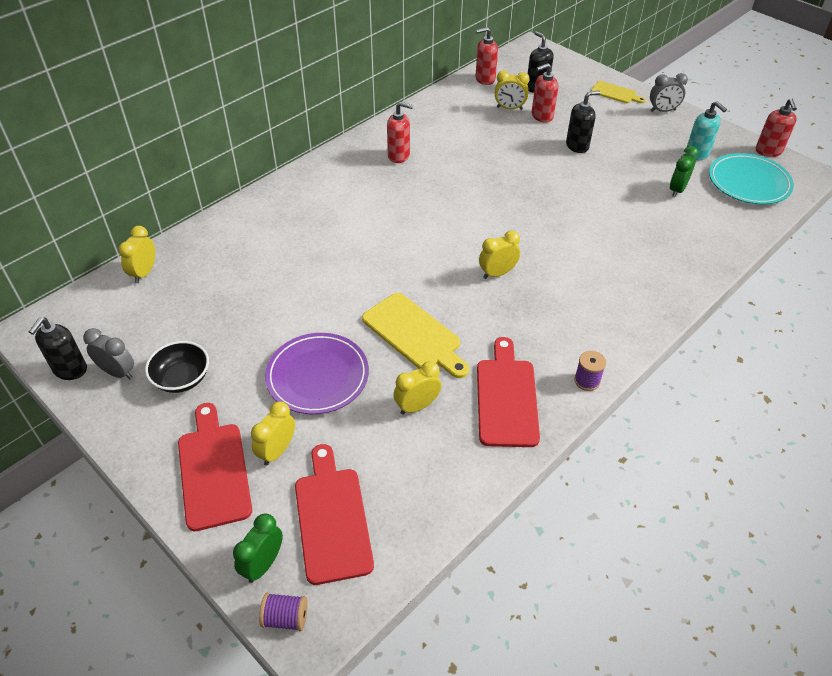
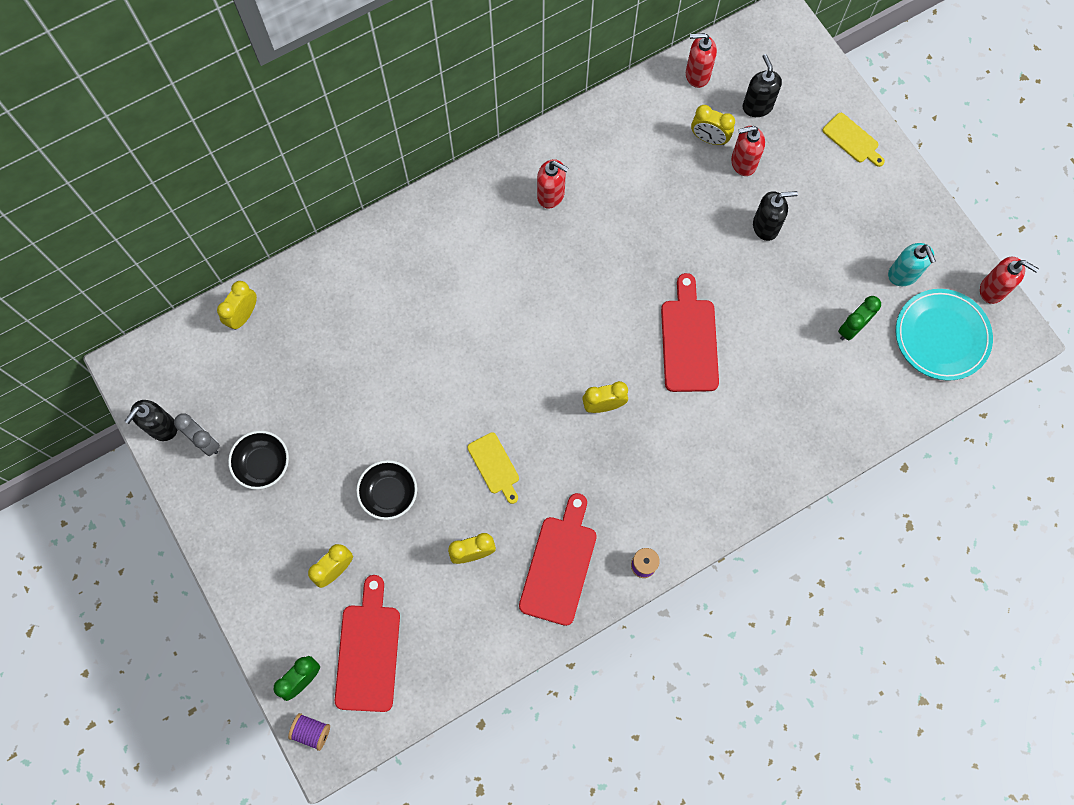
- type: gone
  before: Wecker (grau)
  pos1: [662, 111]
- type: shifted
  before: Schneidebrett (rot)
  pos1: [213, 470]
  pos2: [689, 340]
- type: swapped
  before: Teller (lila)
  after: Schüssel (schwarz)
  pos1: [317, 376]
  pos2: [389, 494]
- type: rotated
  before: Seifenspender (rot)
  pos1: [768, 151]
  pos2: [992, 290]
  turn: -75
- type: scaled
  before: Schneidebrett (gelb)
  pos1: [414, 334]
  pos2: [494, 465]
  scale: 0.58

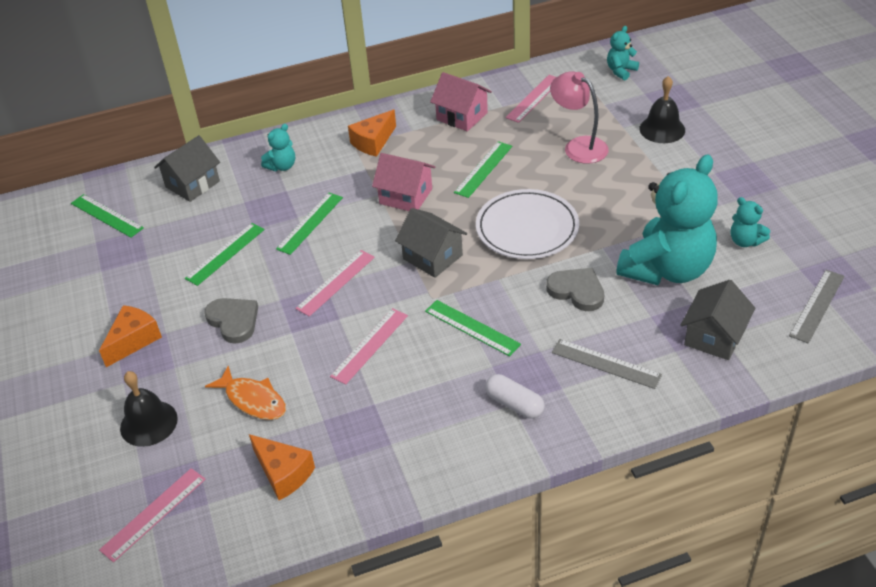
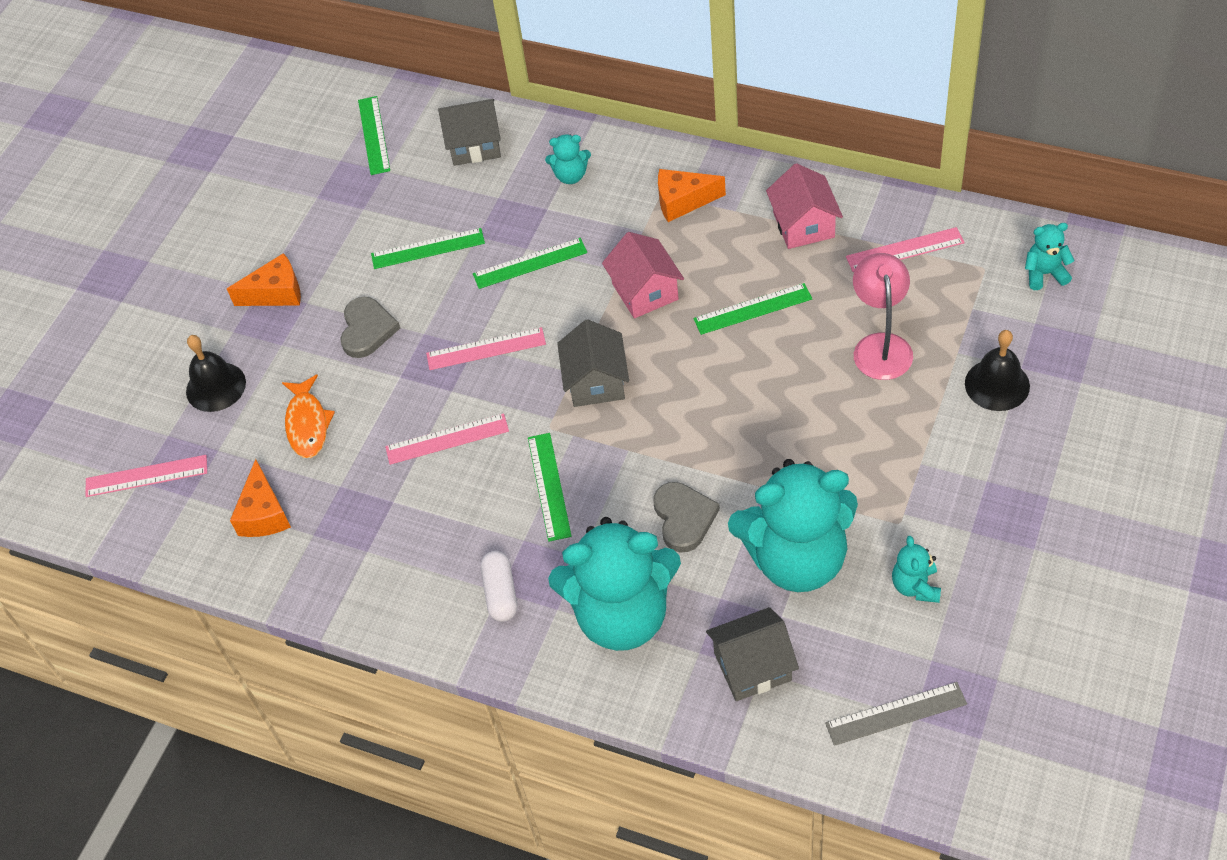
- type: gone
  before: Teller (weiß)
  pos1: [527, 228]
- type: swapped
  before: Lineal (grau)
  after: Teddybär (türkis)
  pos1: [606, 363]
  pos2: [622, 615]

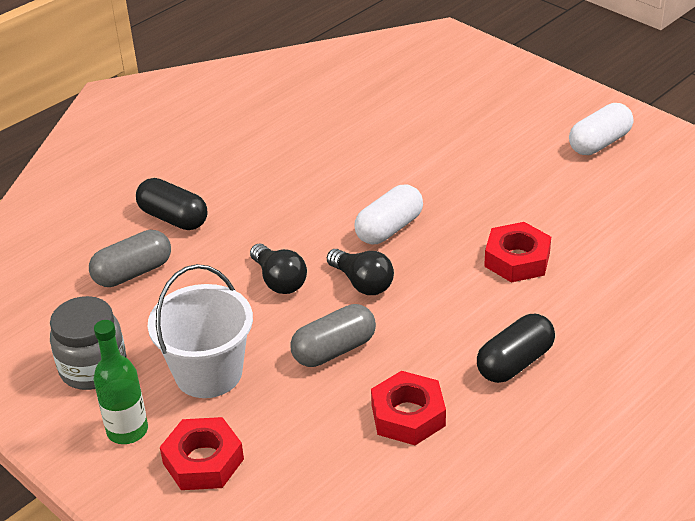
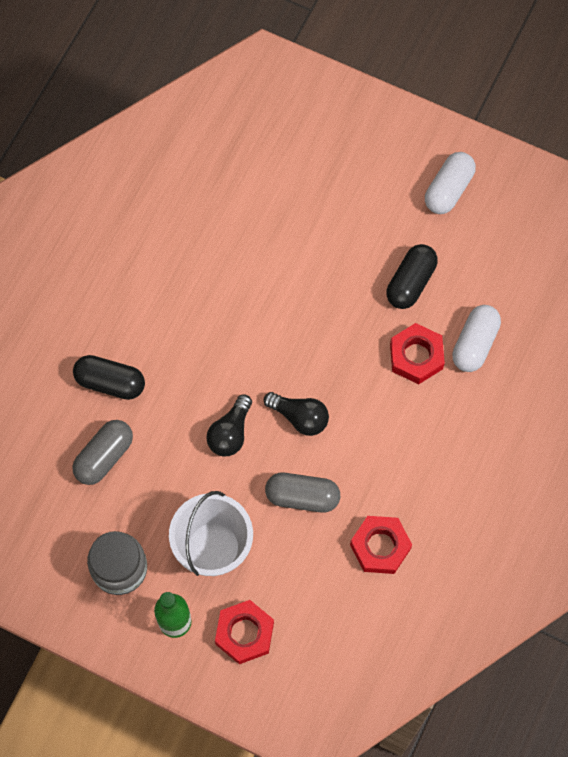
- type: shifted
  before: Kapsel (weiß)
  pos1: [389, 228]
  pos2: [474, 343]
- type: shifted
  before: Kapsel (schwarz)
  pos1: [515, 362]
  pos2: [410, 282]
- type: rotated
  before: Glühbirne (schwarz)
  pos1: [279, 280]
  pos2: [230, 433]
  turn: 75
- type: rotated
  before: Kapsel (grau)
  pos1: [334, 350]
  pos2: [302, 496]
  turn: 60

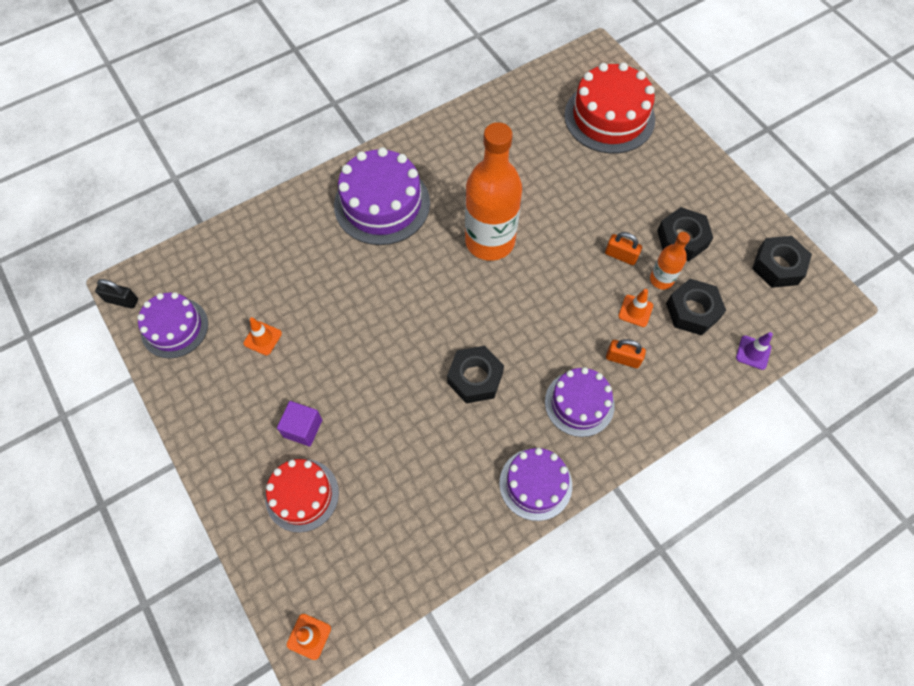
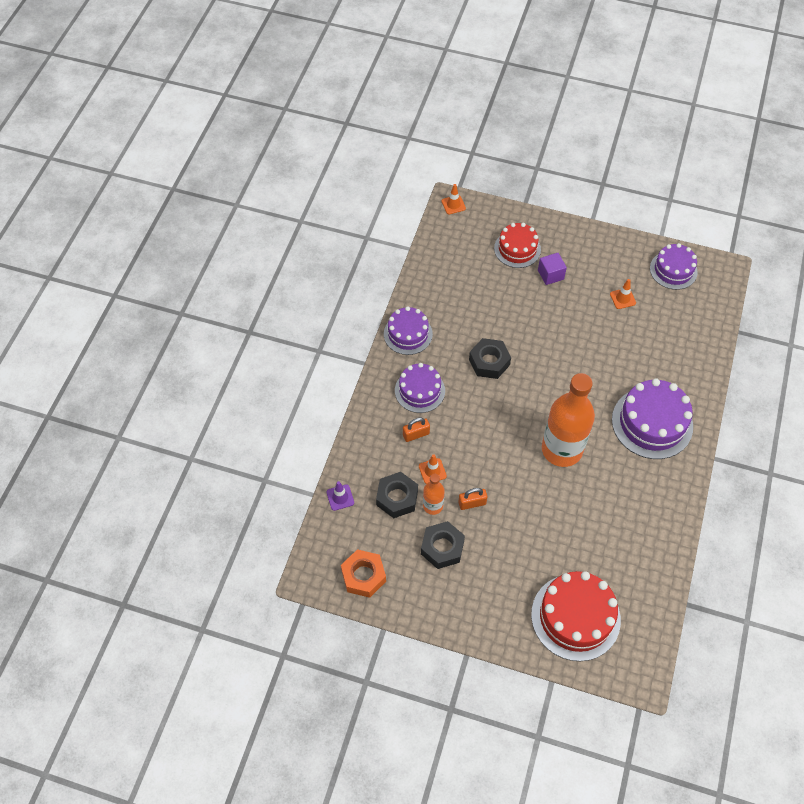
- type: gone
  before: Vorhängeschloss (schwarz)
  pos1: [122, 300]
- type: repainted
  before: Sechskantmutter (schwarz)
  after: Sechskantmutter (orange)
  pos1: [777, 266]
  pos2: [363, 576]

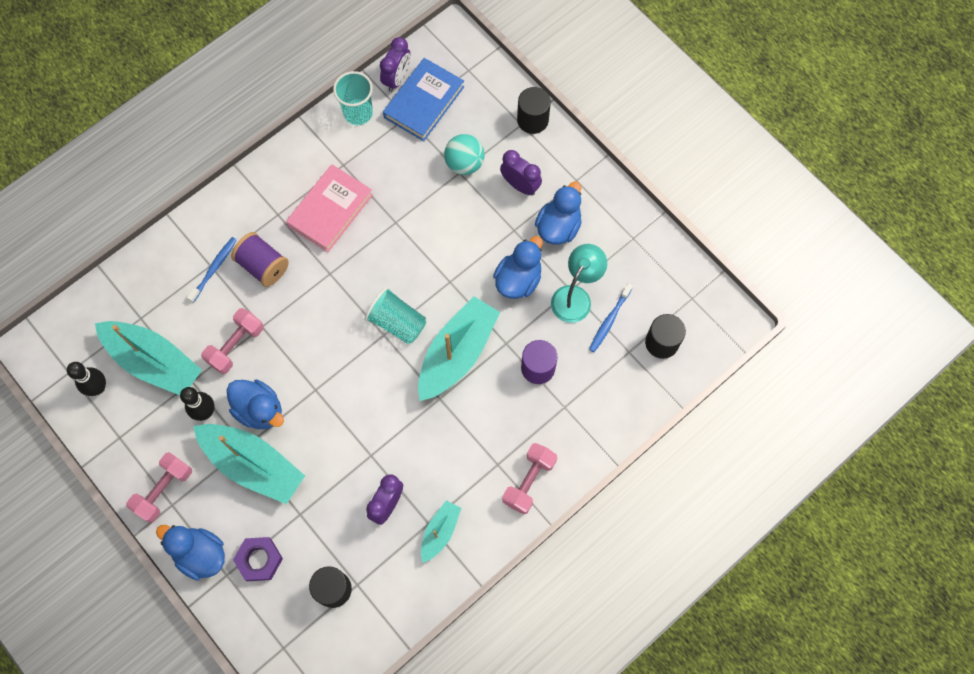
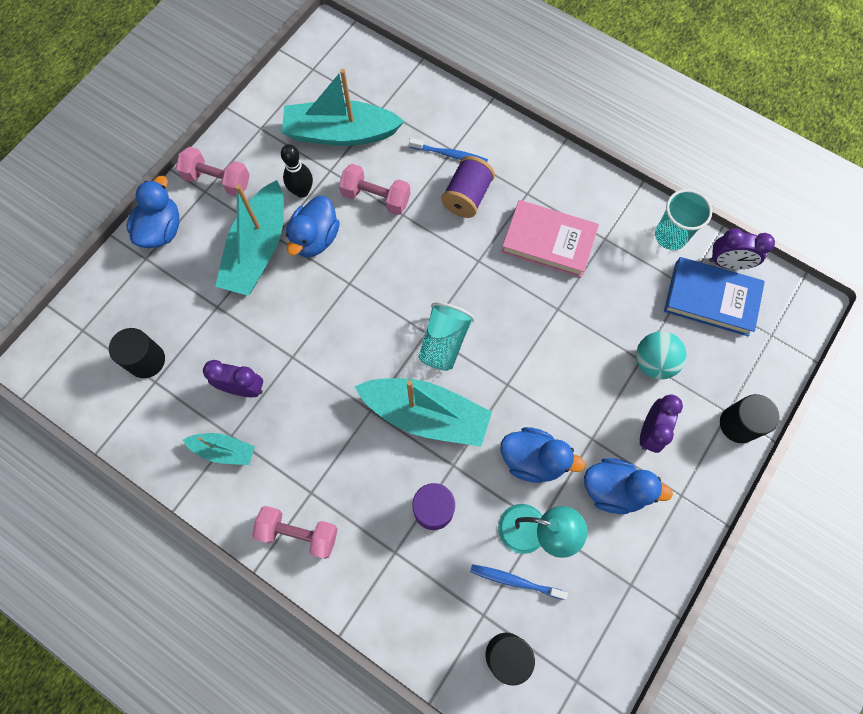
- type: gone
  before: Bowlingkegel (schwarz)
  pos1: [98, 387]
- type: gone
  before: Sechskantmutter (lila)
  pos1: [259, 560]
- type: rotated
  before: Boot (türkis)
  pos1: [154, 362]
  pos2: [340, 133]
  turn: 75

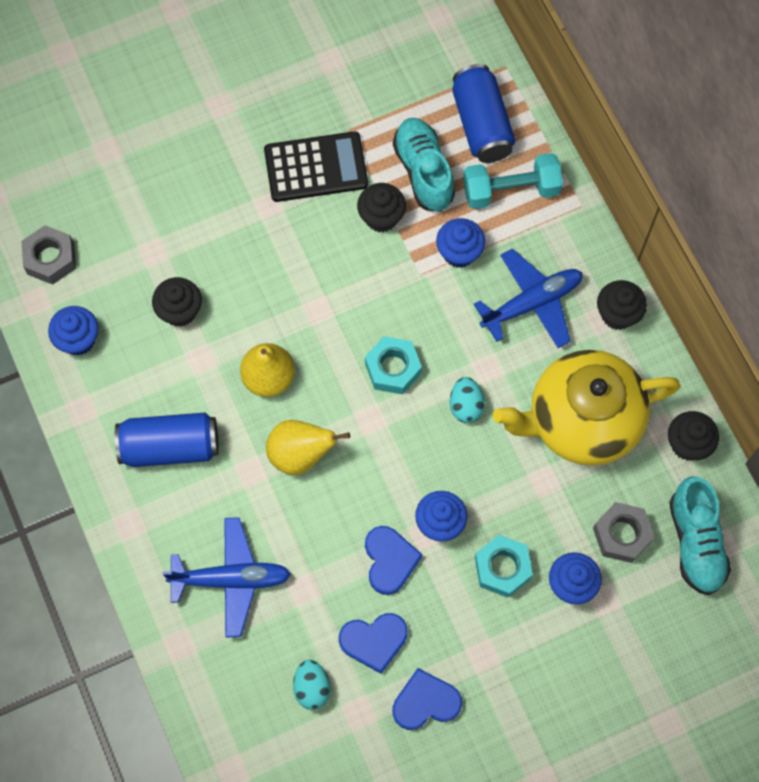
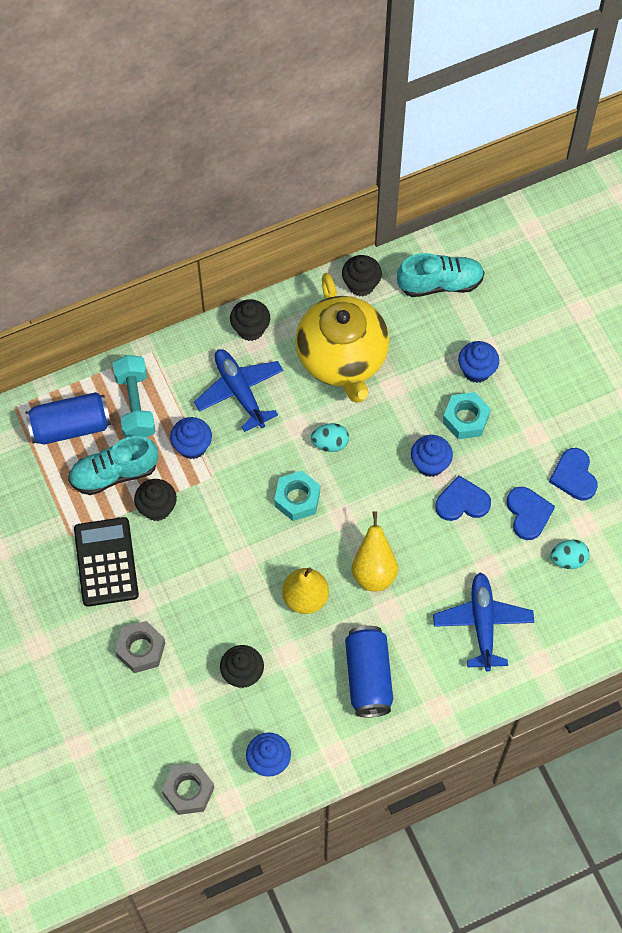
- type: shifted
  before: Sechskantmutter (grau)
  pos1: [622, 535]
  pos2: [141, 649]

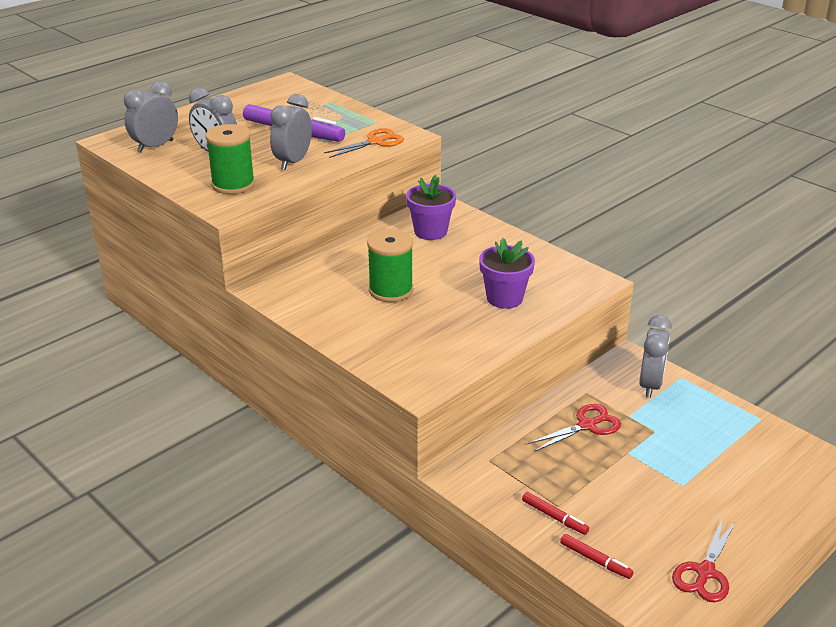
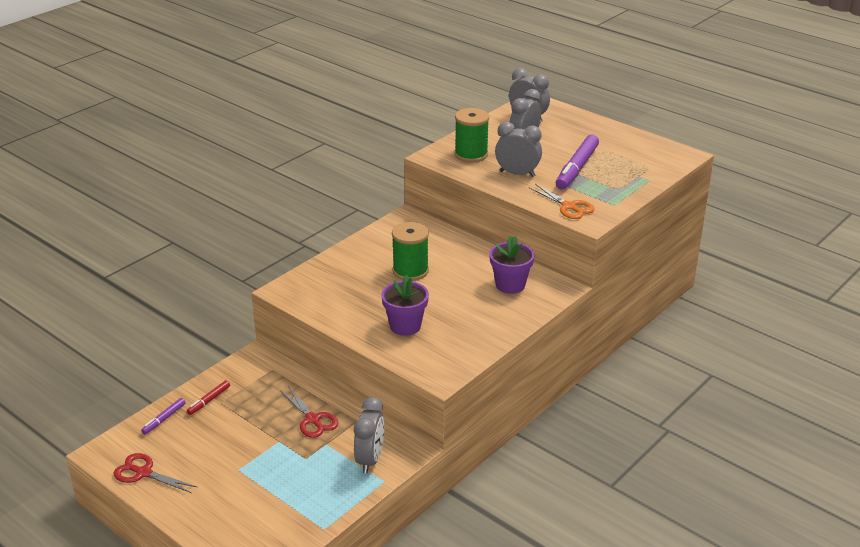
- type: repainted
  before: Filzstift (rot)
  after: Filzstift (lila)
  pos1: [595, 560]
  pos2: [164, 419]
- type: rotated
  before: Wecker (grau)
  pos1: [650, 385]
  pos2: [370, 459]
  turn: -90

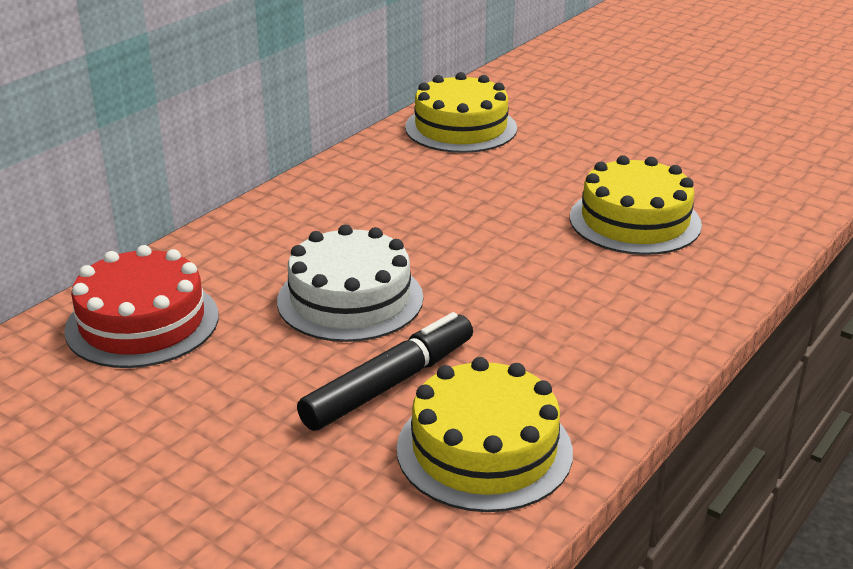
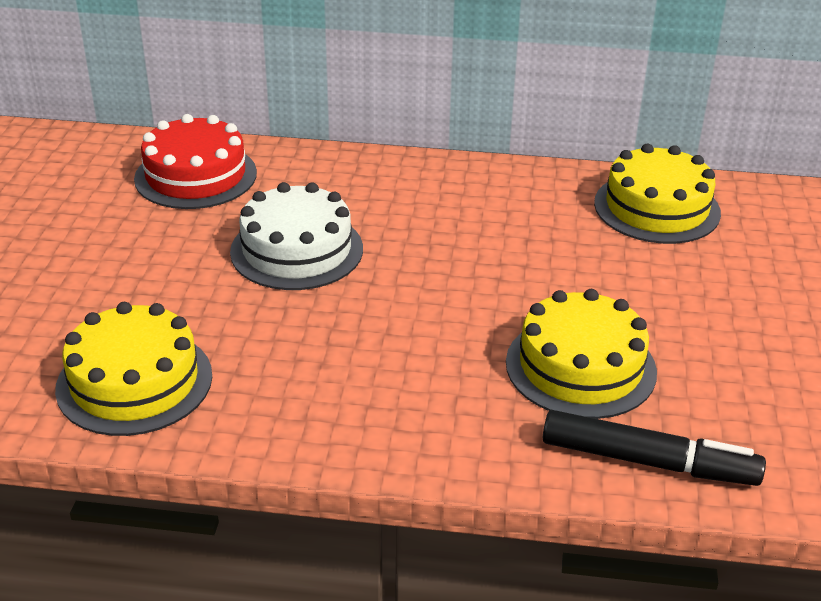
- type: shifted
  before: Filzstift (schwarz)
  pos1: [389, 384]
  pos2: [648, 462]

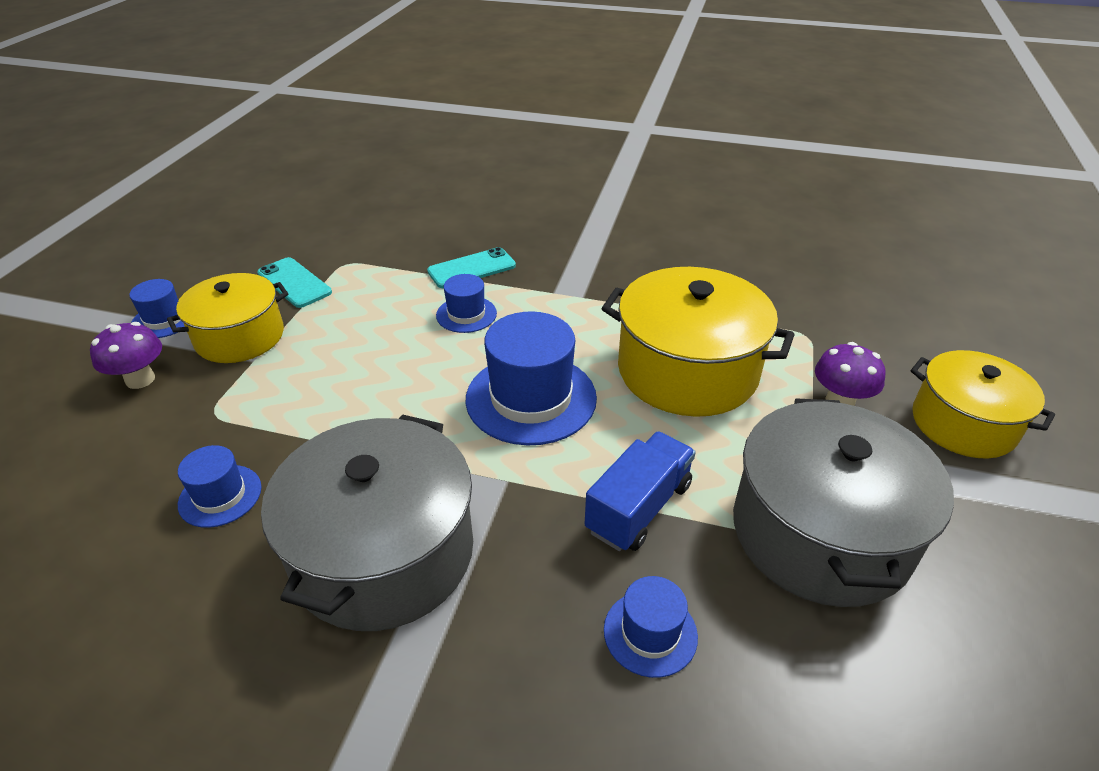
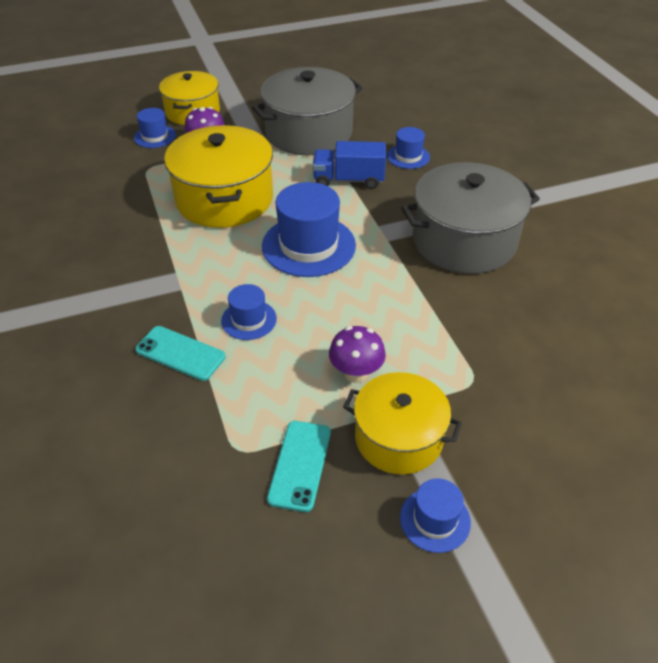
- type: shifted
  before: Pilz (lila)
  pos1: [140, 379]
  pos2: [356, 373]
- type: shifted
  before: Hut (blau)
  pos1: [220, 496]
  pos2: [155, 136]

